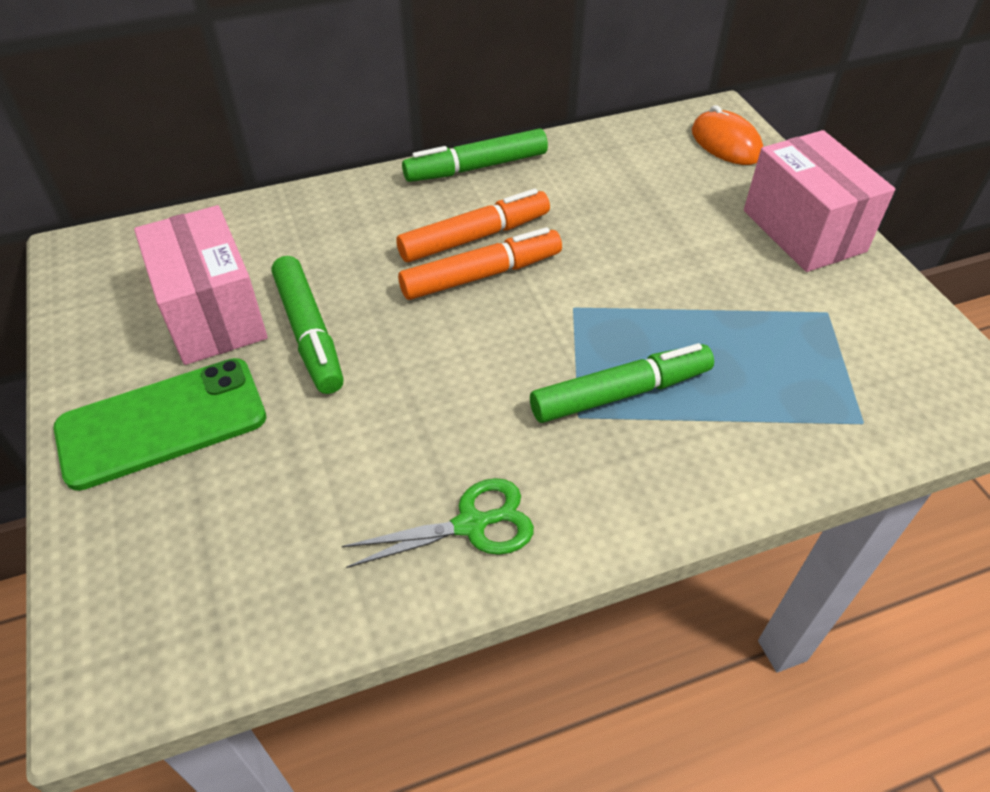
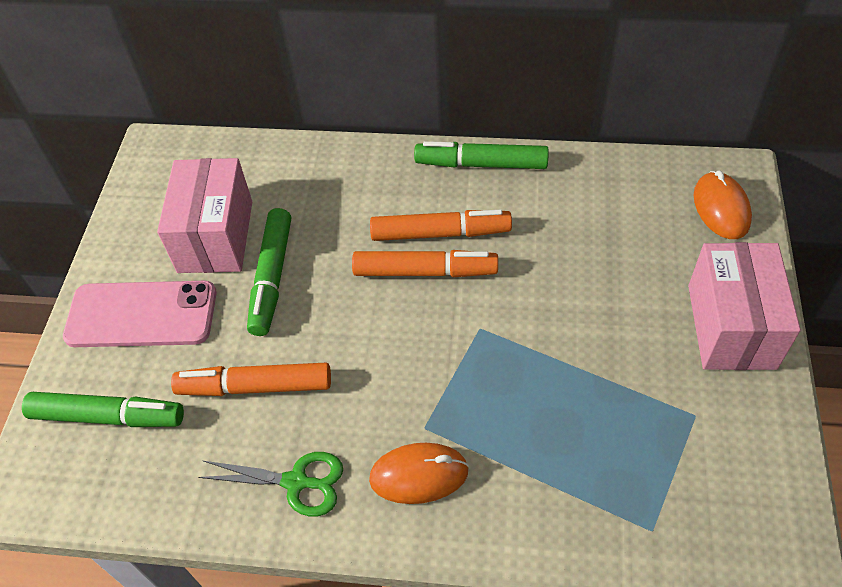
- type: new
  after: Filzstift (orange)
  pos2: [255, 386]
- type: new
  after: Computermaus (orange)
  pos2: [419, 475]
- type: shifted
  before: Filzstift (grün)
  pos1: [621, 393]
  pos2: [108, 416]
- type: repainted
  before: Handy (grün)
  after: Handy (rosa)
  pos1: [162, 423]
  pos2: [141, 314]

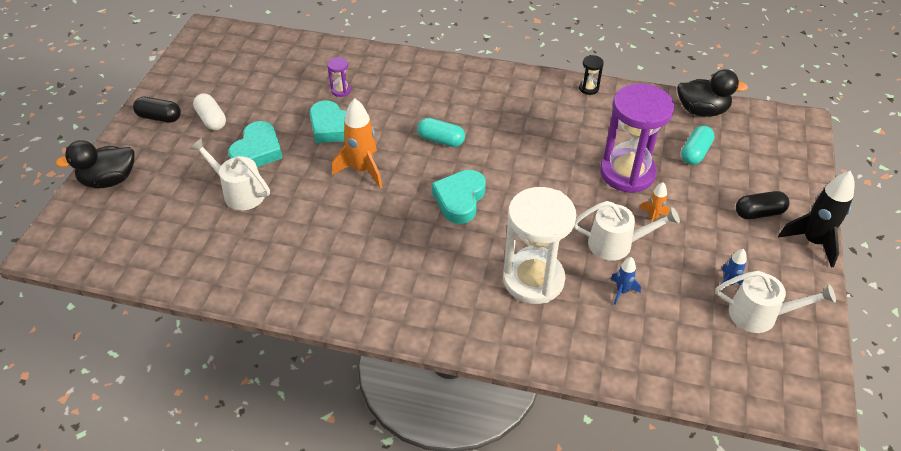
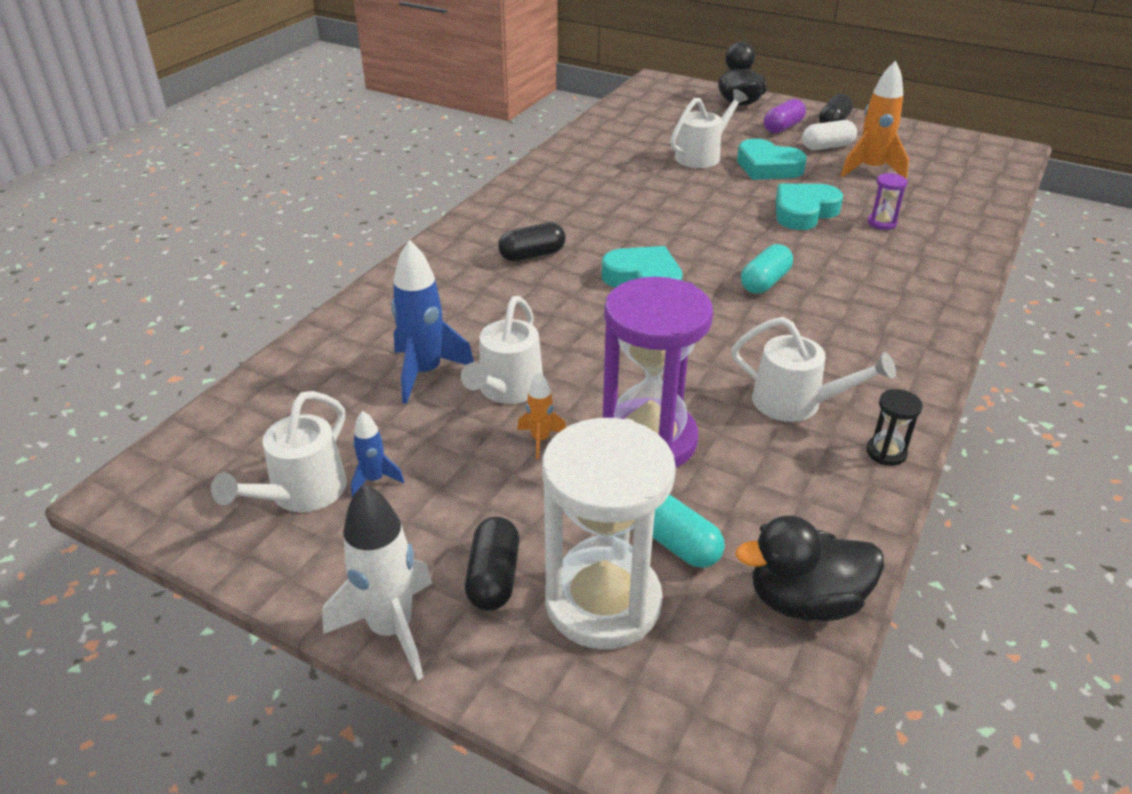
- type: new
  after: Kapsel (schwarz)
  pos2: [532, 255]
- type: new
  after: Gießkanne (weiß)
  pos2: [797, 403]
- type: new
  after: Kapsel (lila)
  pos2: [783, 127]
- type: shifted
  before: Rakete (orange)
  pos1: [362, 170]
  pos2: [871, 170]
- type: shifted
  before: Sanduhr (weiß)
  pos1: [533, 279]
  pos2: [603, 602]
- type: repainted
  before: Rakete (schwarz)
  after: Rakete (weiß)
  pos1: [812, 242]
  pos2: [391, 629]
- type: rotated
  before: Ente (schwarz)
  pos1: [701, 110]
  pos2: [805, 601]
  turn: 60
- type: scaled
  before: Rakete (blau)
  pos1: [621, 291]
  pos2: [425, 373]
  scale: 1.91

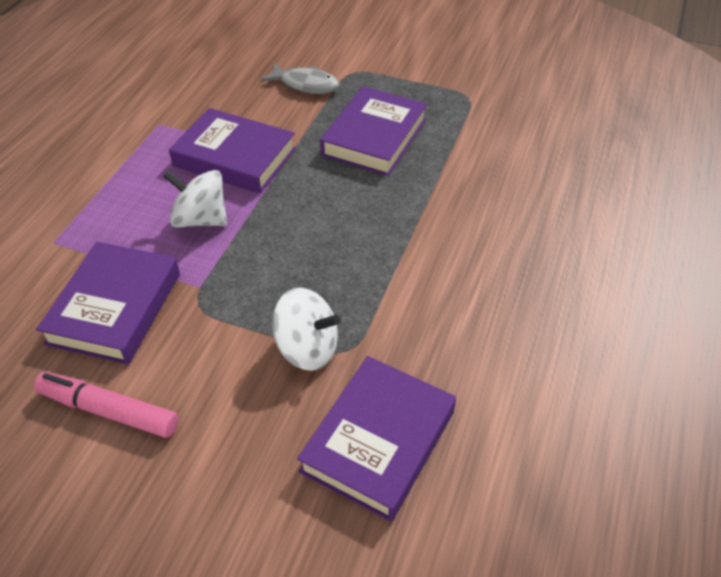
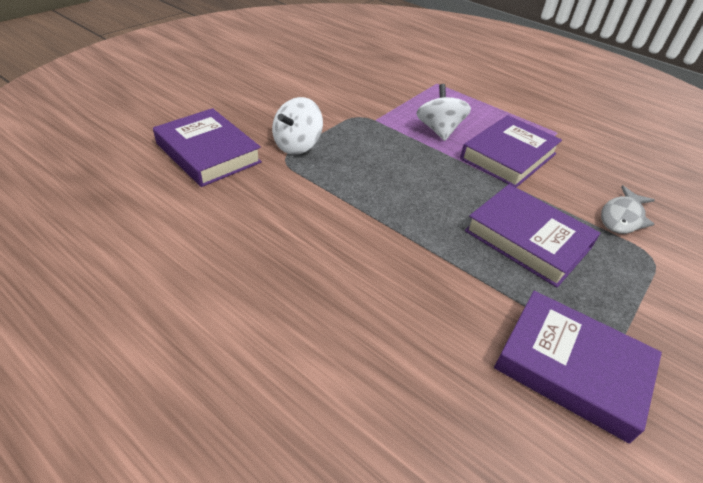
- type: gone
  before: Filzstift (rosa)
  pos1: [109, 411]
- type: shifted
  before: Buch (lila)
  pos1: [115, 308]
  pos2: [571, 368]
- type: rotated
  before: Kreisel (weiß)
  pos1: [200, 219]
  pos2: [439, 130]
  turn: -45

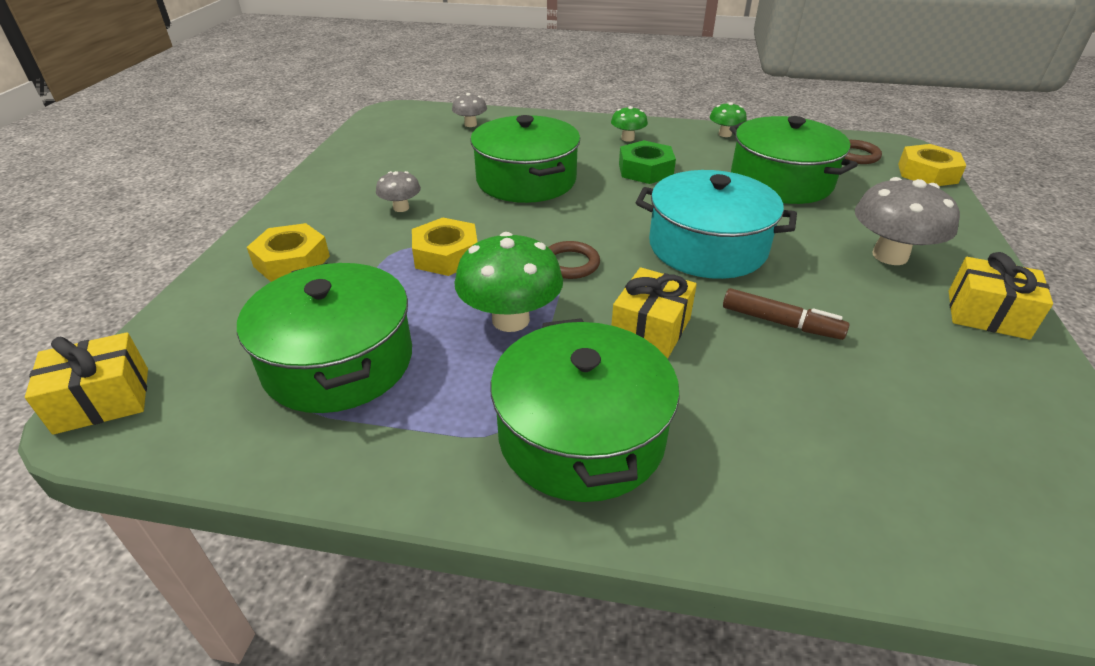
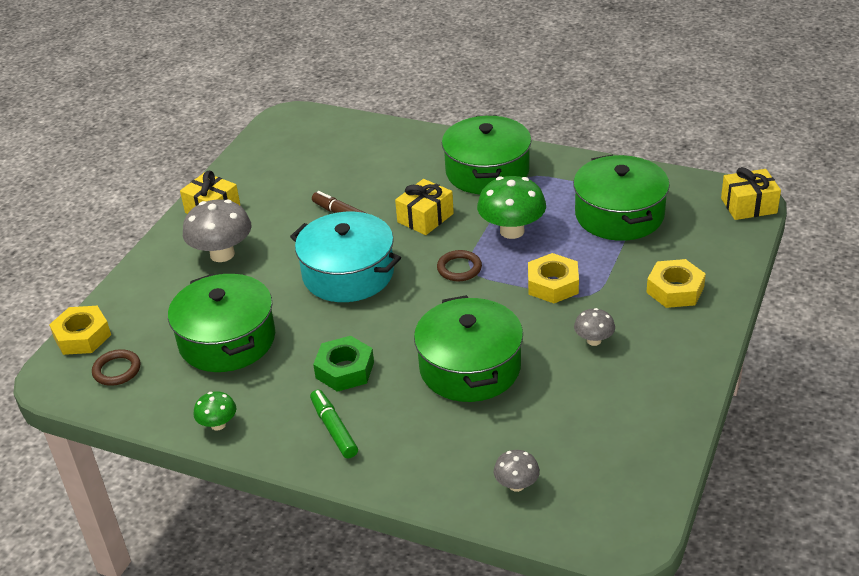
- type: swapped
  before: Pilz (grün)
  after: Filzstift (grün)
  pos1: [627, 138]
  pos2: [334, 429]

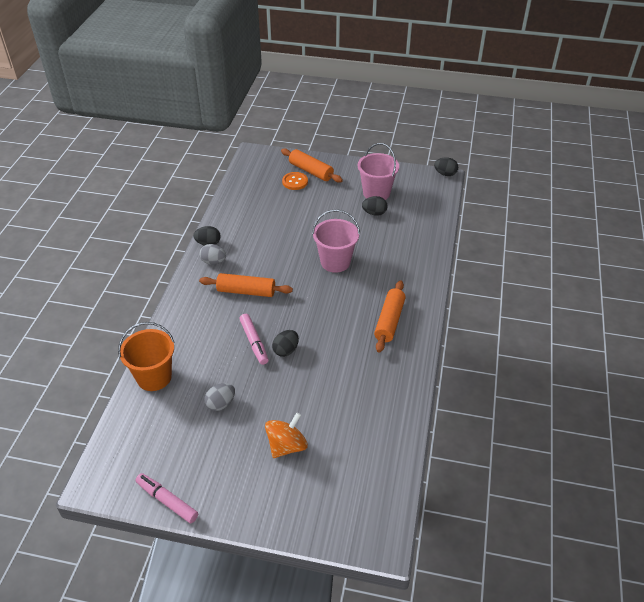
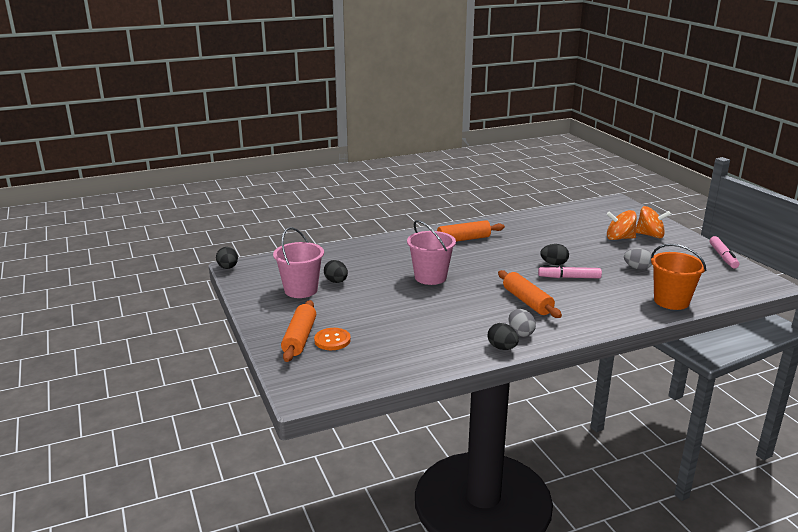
- type: new
  after: Kreisel (orange)
  pos2: [650, 235]
- type: rotated
  before: Filzstift (rosa)
  pos1: [254, 342]
  pos2: [569, 277]
  turn: -120

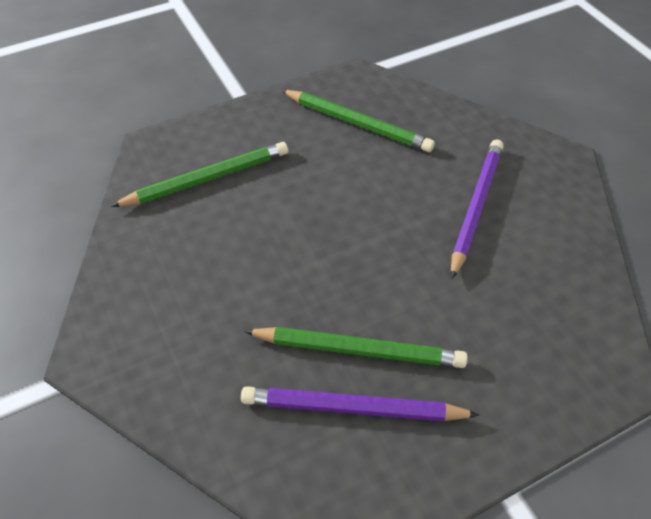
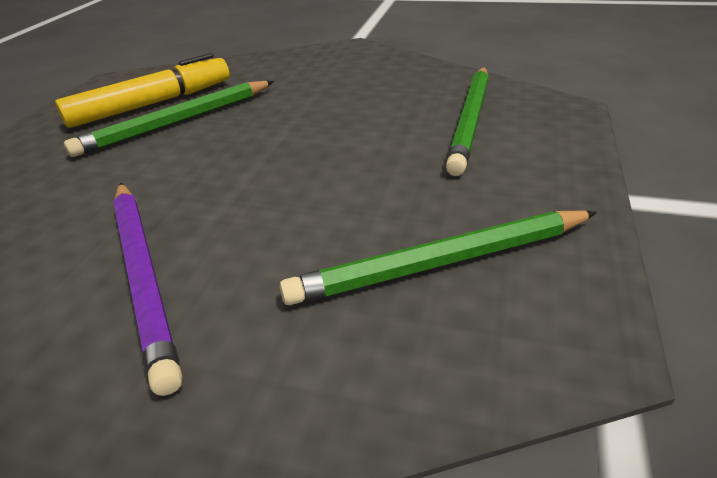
- type: swapped
  before: Bleistift (lila)
  after: Filzstift (gelb)
  pos1: [352, 408]
  pos2: [152, 104]

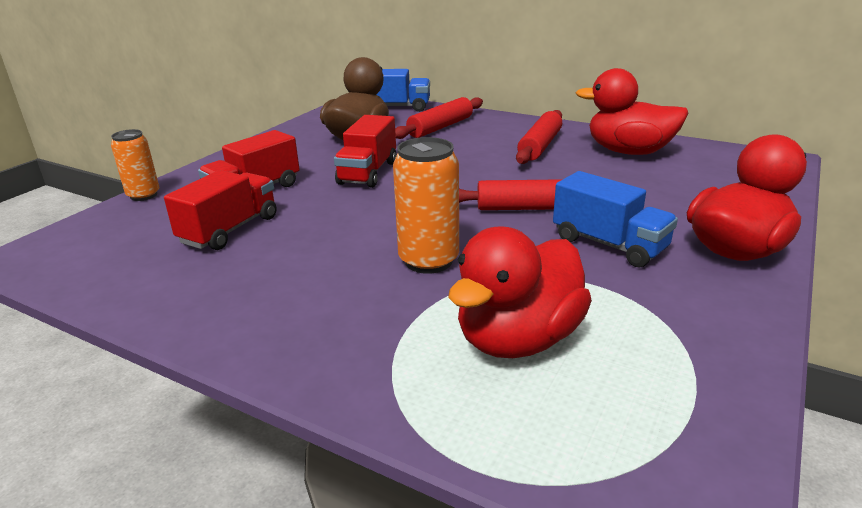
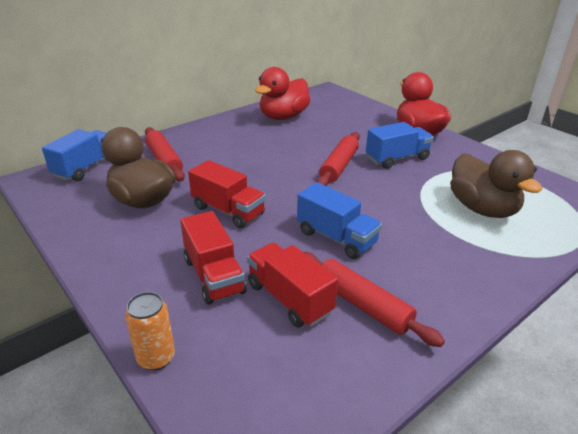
- type: gone
  before: Dose (orange)
  pos1: [428, 261]
- type: new
  after: Lastwagen (blau)
  pos2: [336, 238]
- type: shifted
  before: Nudelholz (rot)
  pos1: [540, 146]
  pos2: [363, 304]
- type: repainted
  before: Ente (rot)
  after: Ente (braun)
  pos1: [518, 339]
  pos2: [482, 209]

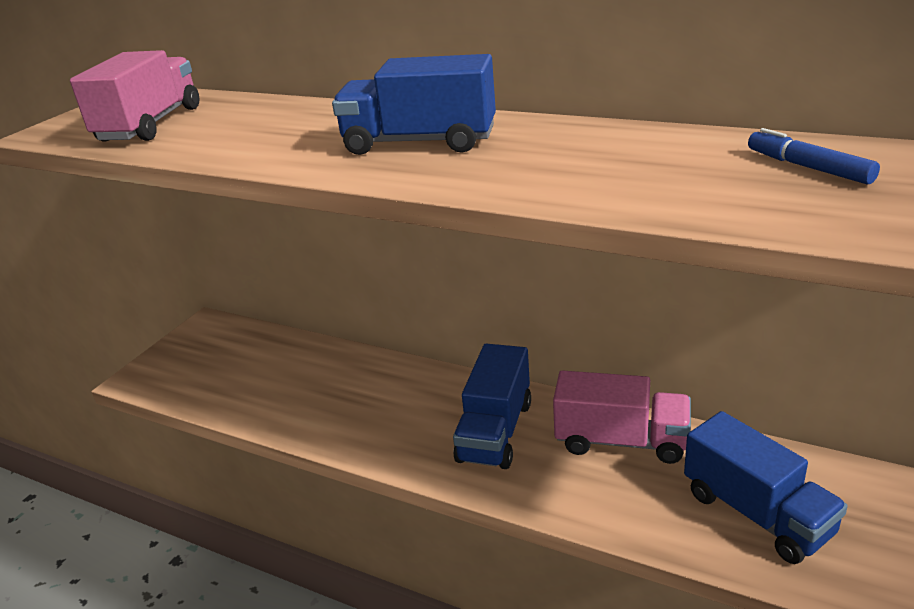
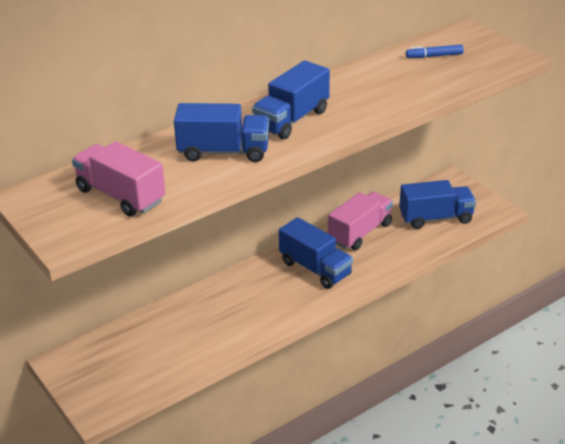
- type: new
  after: Lastwagen (blau)
  pos2: [224, 152]

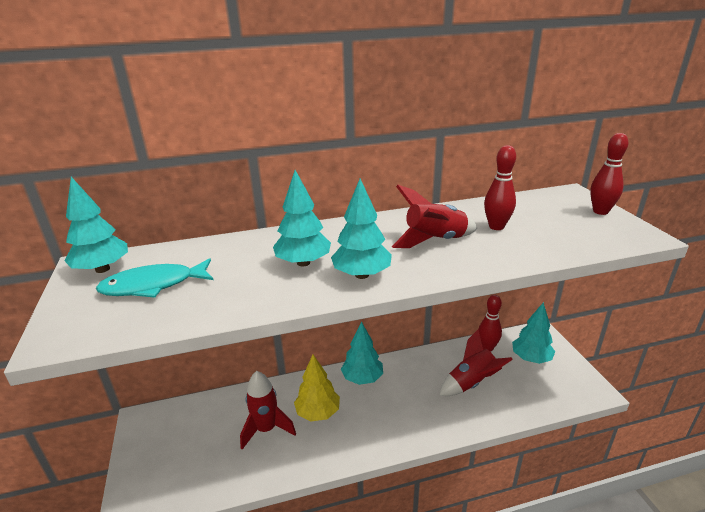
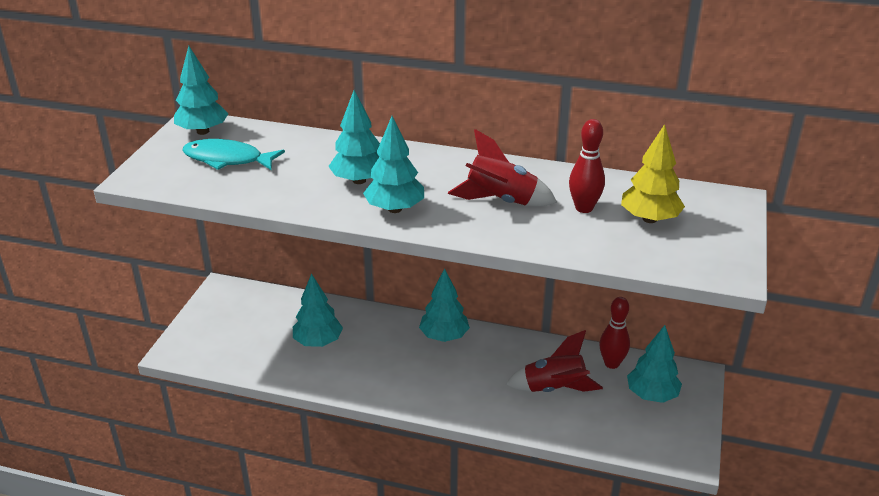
- type: gone
  before: Bowlingkegel (rot)
  pos1: [600, 211]
- type: shifted
  before: Baum (gelb)
  pos1: [318, 412]
  pos2: [649, 219]
- type: swapped
  before: Rakete (rot)
  after: Baum (türkis)
  pos1: [266, 429]
  pos2: [318, 342]

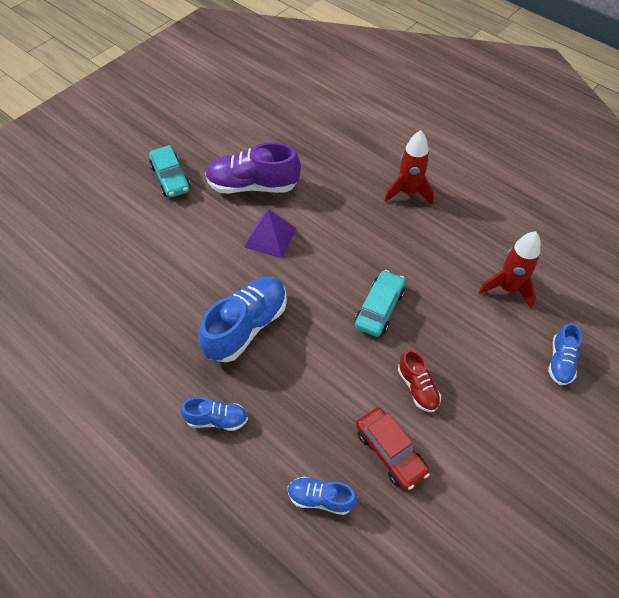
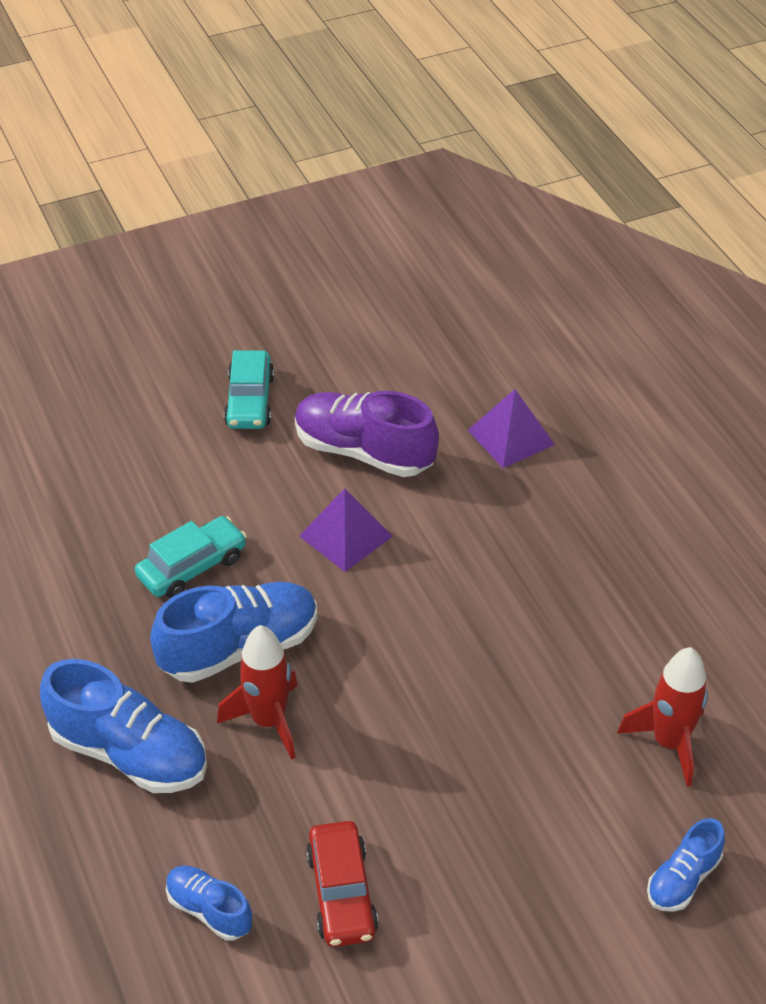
- type: gone
  before: Schuh (rot)
  pos1: [417, 387]
- type: new
  after: Pyramide (lila)
  pos2: [511, 437]
- type: shifted
  before: Auto (türkis)
  pos1: [379, 308]
  pos2: [192, 567]
- type: shifted
  before: Rakete (rot)
  pos1: [408, 192]
  pos2: [268, 721]
- type: scaled
  before: Schuh (blau)
  pos1: [217, 419]
  pos2: [129, 753]
  scale: 1.85

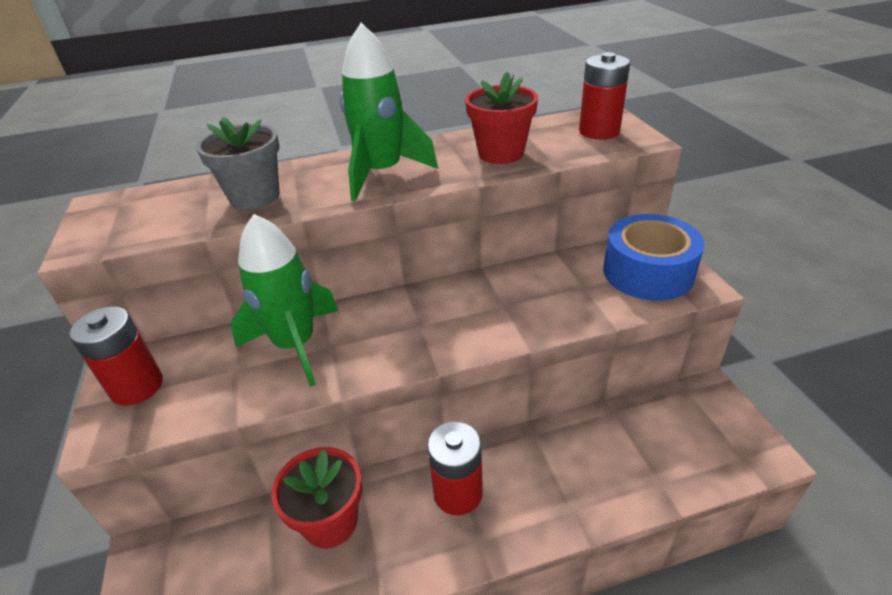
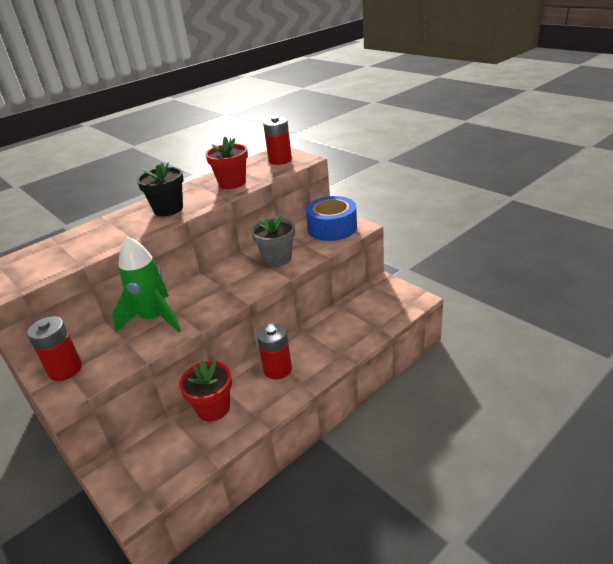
- type: shifted
  before: Blumentopf (grau)
  pos1: [254, 197]
  pos2: [277, 258]
- type: swapped
  before: Rakete (grün)
  after: Blumentopf (schwarz)
  pos1: [382, 173]
  pos2: [168, 209]

